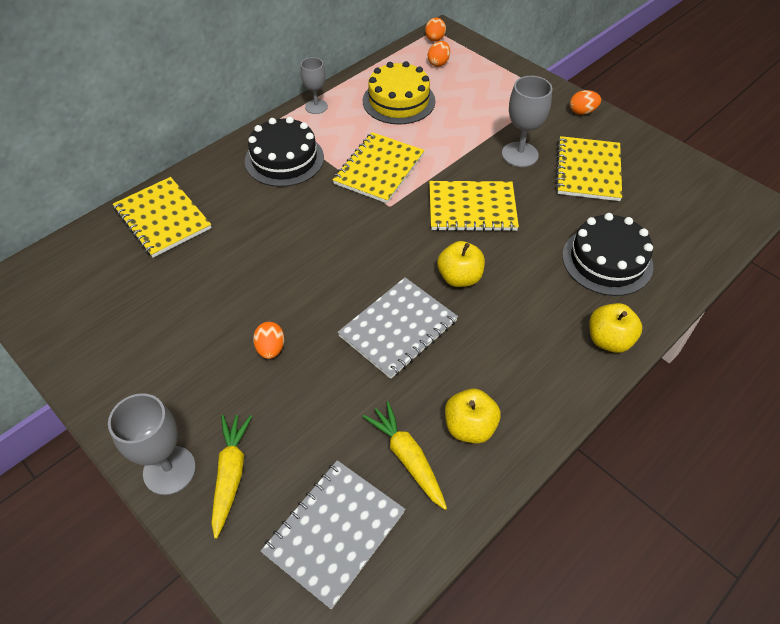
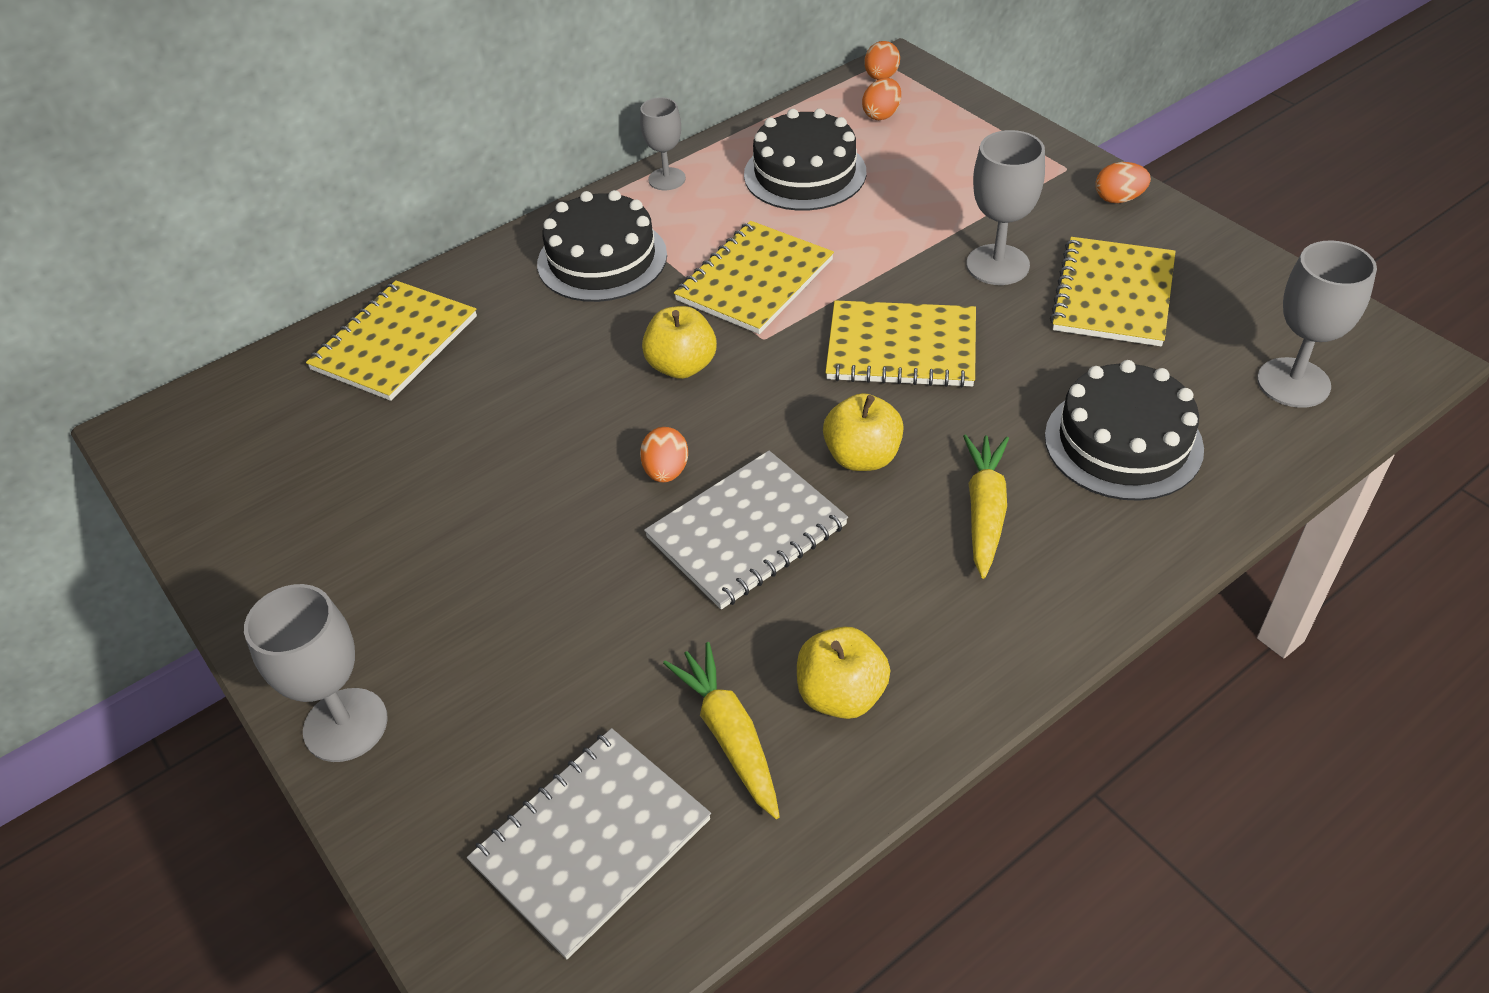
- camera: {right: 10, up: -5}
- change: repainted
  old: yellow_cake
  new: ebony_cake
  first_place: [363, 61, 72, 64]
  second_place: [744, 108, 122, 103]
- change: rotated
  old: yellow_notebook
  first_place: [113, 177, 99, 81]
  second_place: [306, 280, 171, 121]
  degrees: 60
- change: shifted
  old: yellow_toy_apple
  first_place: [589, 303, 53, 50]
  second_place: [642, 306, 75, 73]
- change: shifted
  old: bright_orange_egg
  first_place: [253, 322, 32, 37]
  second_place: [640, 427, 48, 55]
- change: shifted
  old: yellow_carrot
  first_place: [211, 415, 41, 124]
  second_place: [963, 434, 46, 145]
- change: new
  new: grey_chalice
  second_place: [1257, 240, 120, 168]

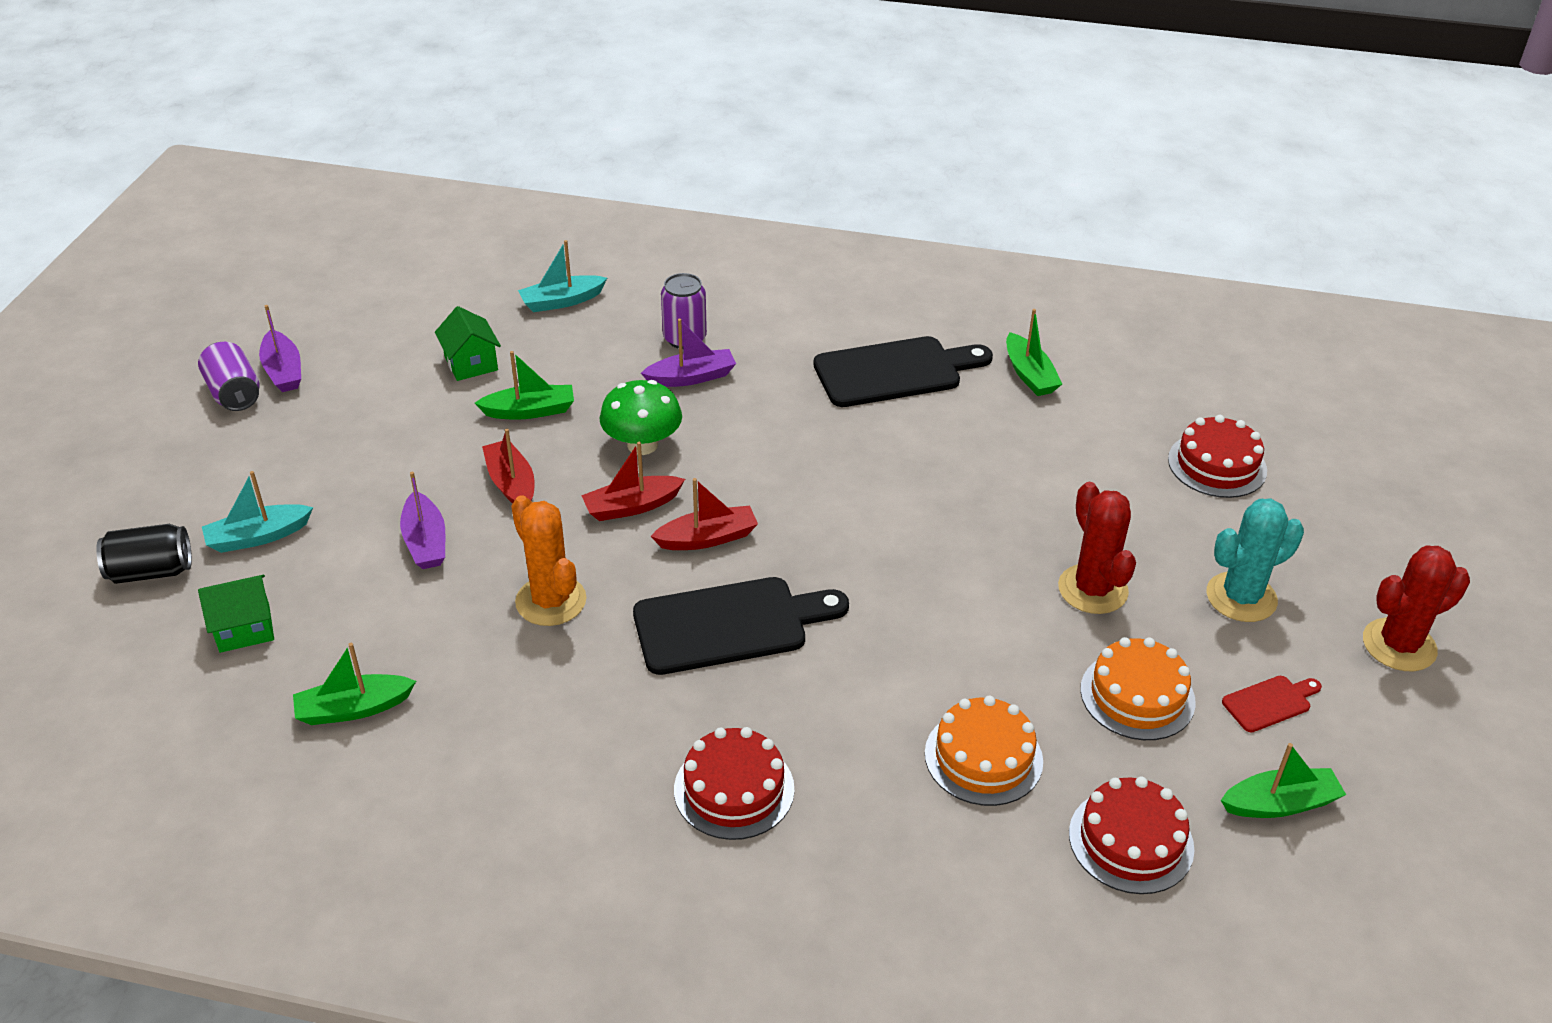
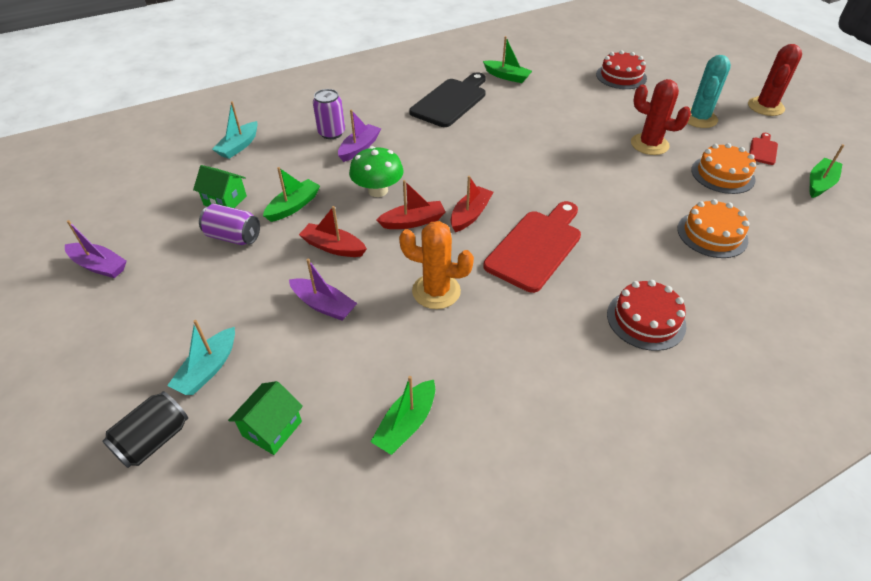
- camera: {right: -40, up: 5}
- change: shifted
  old: violet_soda_can
  first_place: [198, 342, 62, 69]
  second_place: [199, 204, 61, 41]
- change: rotated
  old: scarlet_sailboat
  first_place: [581, 442, 104, 79]
  second_place: [376, 180, 69, 49]
  degrees: -135
- change: repainted
  old: ebony_chopping_board
  new: scarlet_chopping_board
  first_place: [633, 577, 216, 98]
  second_place: [483, 201, 98, 92]
- change: gone
  old: scarlet_cake
  first_place: [1069, 776, 125, 118]

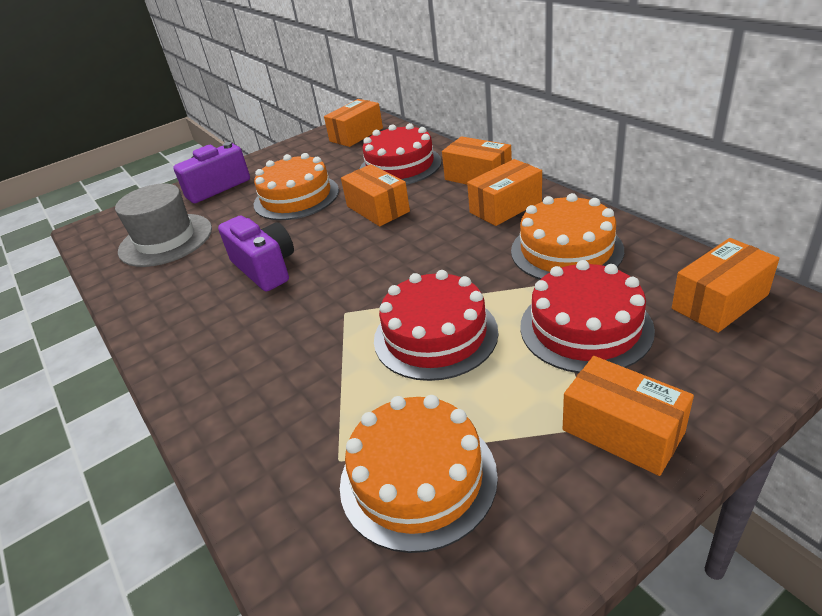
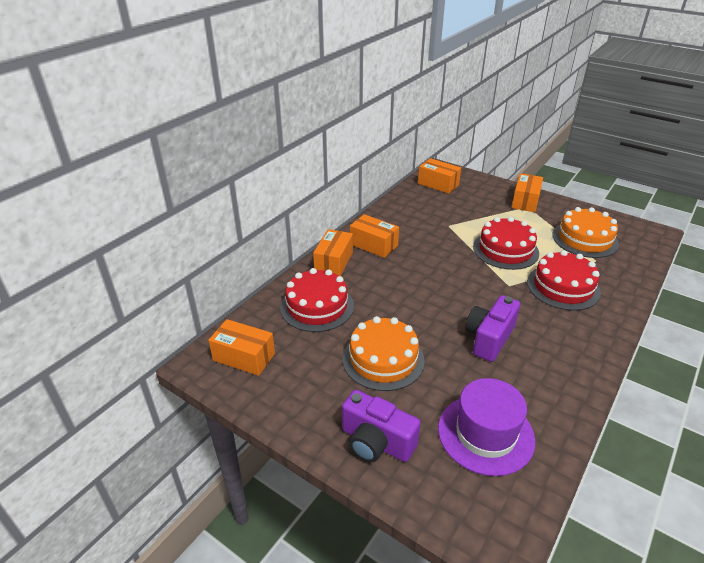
- camera: {right: -115, up: 0}
- change: gone
  old: bright_orange_box
  first_place: [341, 164, 69, 63]
- change: repainted
  old: grey_top_hat
  new: violet_top_hat
  first_place: [115, 184, 97, 83]
  second_place: [438, 378, 97, 98]
- change: gone
  old: bright_orange_cake
  first_place: [511, 193, 113, 86]
- change: shifted
  old: scarlet_cake
  first_place: [520, 260, 135, 113]
  second_place: [527, 250, 74, 61]

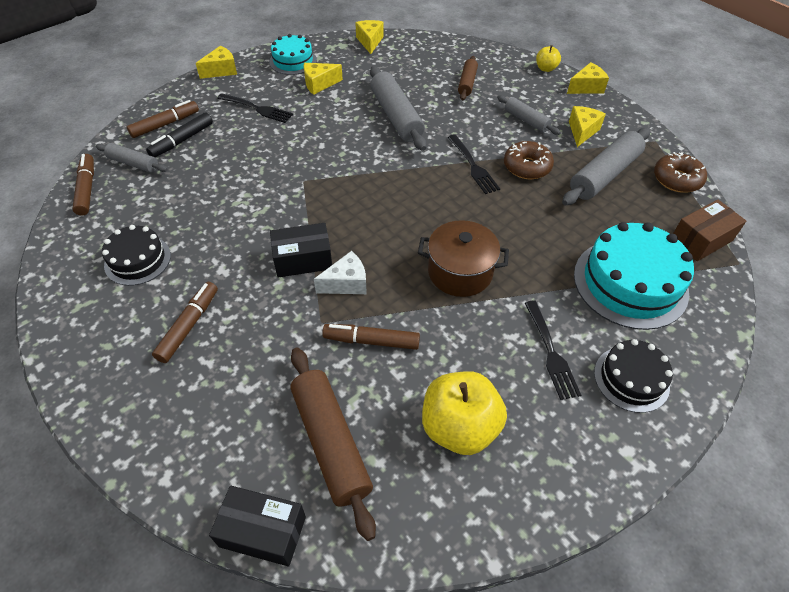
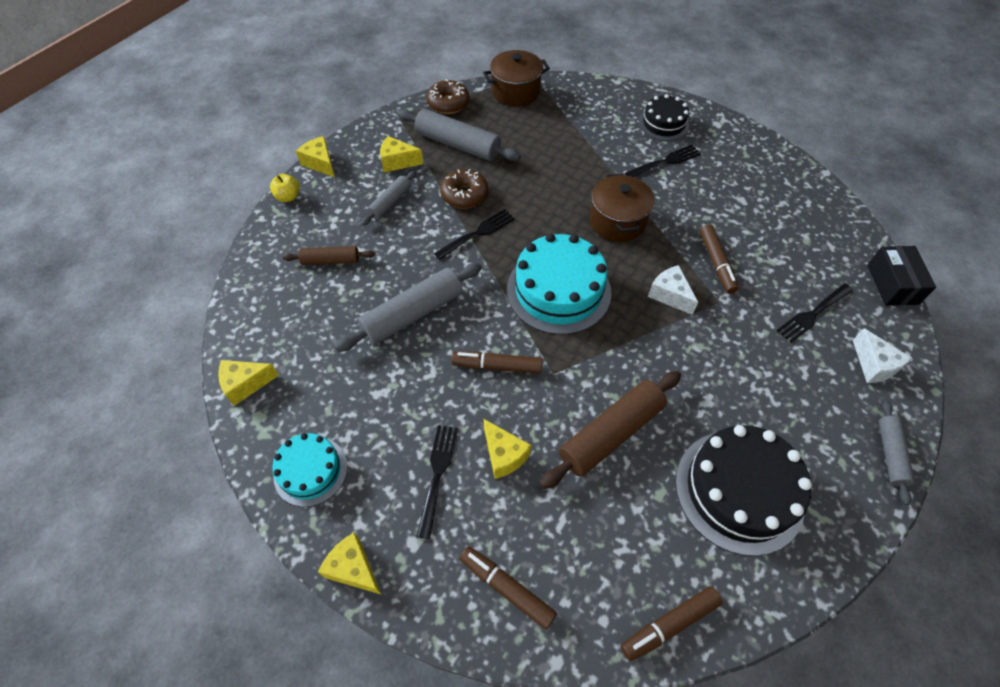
- camera: {right: -105, up: 5}
- change: shifted
  old: yellow_cheese
  first_place: [304, 63, 39, 32]
  second_place: [484, 419, 47, 60]
- change: gone
  old: ebony_marker
  first_place: [146, 112, 67, 45]
- change: shifted
  old: grey_dough_roller
  first_place: [96, 143, 72, 30]
  second_place: [879, 401, 36, 104]
- change: swapped
  old: dark_brown_box
  new: dark_brown_stockpot
  first_place: [673, 199, 73, 62]
  second_place: [483, 50, 67, 56]
- change: shifted
  old: teal_cake
  first_place: [574, 222, 120, 108]
  second_place: [507, 233, 104, 102]
- change: gone
  old: ebony_box
  first_place: [270, 223, 62, 55]
- change: scaled
  old: ebony_cake
  first_place: [102, 225, 69, 61]
  second_place: [675, 425, 137, 131]
  factor: 1.71
- change: shifted
  old: dark_brown_marker
  first_place: [152, 282, 66, 81]
  second_place: [452, 352, 90, 22]
- change: shifted
  old: dark_brown_dough_roller
  first_place: [291, 348, 85, 193]
  second_place: [540, 371, 141, 118]
- change: gone
  old: yellow_toy_apple
  first_place: [422, 371, 85, 84]
- change: new
  new: ebony_fork
  second_place: [777, 283, 76, 60]
- change: new
  new: white_cheese
  second_place: [853, 328, 59, 55]

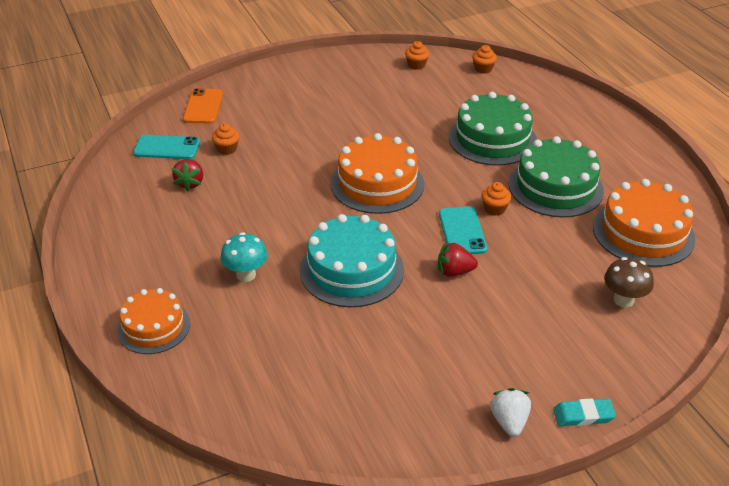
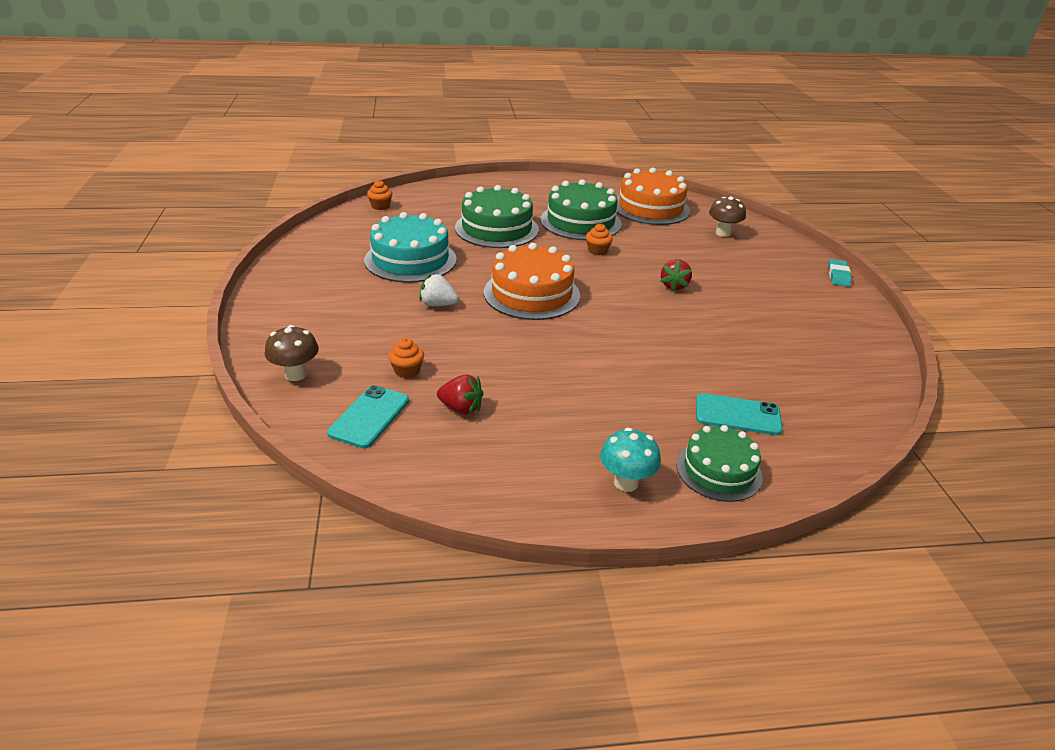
- camera: {right: -75, up: -5}
- change: gone
  old: bright_orange_cupcake
  first_place: [405, 41, 24, 29]
- change: swapped
  old: bright_orange_phone
  new: dark_brown_toadstool
  first_place: [183, 88, 40, 35]
  second_place: [265, 325, 54, 56]
- change: shifted
  old: teal_phone
  first_place: [439, 207, 48, 47]
  second_place: [696, 393, 87, 42]
- change: shifted
  old: teal_cake
  first_place: [300, 214, 104, 93]
  second_place: [364, 212, 93, 71]
- change: shifted
  old: teal_toadstool
  first_place: [221, 232, 46, 50]
  second_place: [600, 428, 61, 64]
- change: repainted
  old: bright_orange_cake
  new: green_cake
  first_place: [117, 288, 73, 66]
  second_place: [676, 425, 87, 77]
- change: shifted
  old: white_strawberry
  first_place: [490, 388, 41, 49]
  second_place: [420, 274, 38, 32]

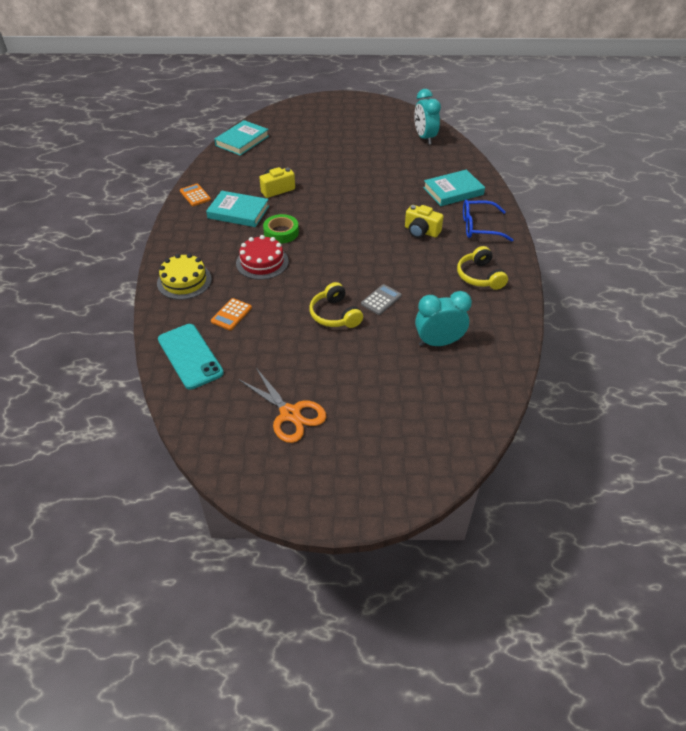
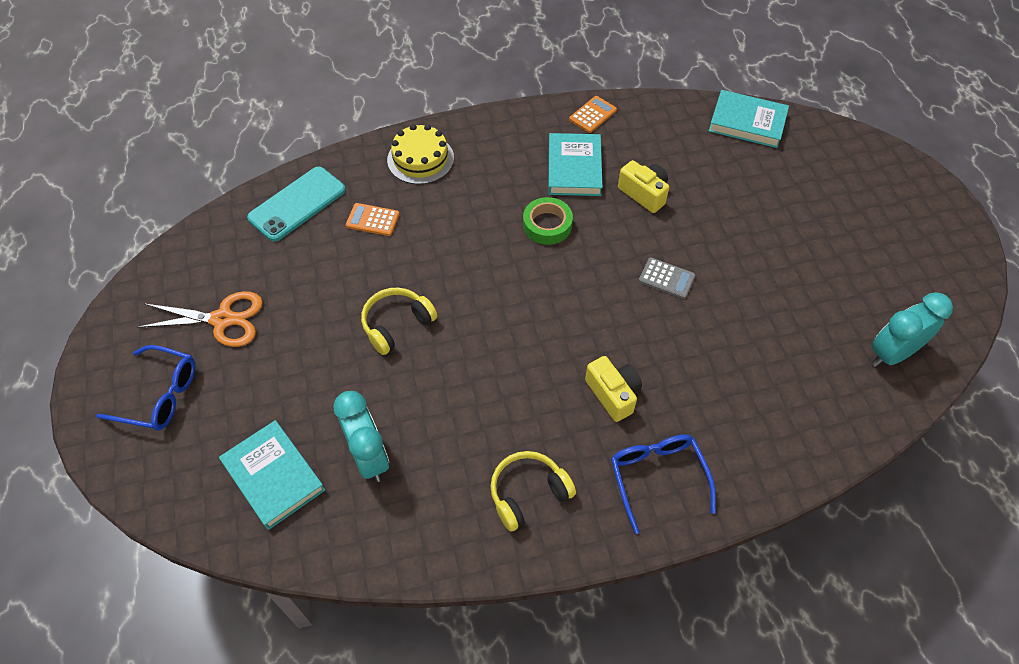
- camera: {right: 75, up: 10}
- change: shifted
  old: teal_hardcover
  first_place: [423, 169, 62, 37]
  second_place: [219, 420, 106, 110]
- change: rotated
  old: yellow_camera
  first_place: [405, 205, 39, 33]
  second_place: [585, 356, 57, 66]
  degrees: 135
- change: gone
  old: scarlet_cake
  first_place: [236, 235, 53, 45]
- change: shifted
  old: grey_pocket_calculator
  first_place: [361, 284, 41, 31]
  second_place: [639, 258, 56, 41]
- change: rotated
  old: bright_orange_scissors
  first_place: [239, 368, 87, 75]
  second_place: [137, 291, 126, 56]
  degrees: -120
- change: new
  new: blue_spectacles
  second_place: [96, 345, 99, 86]

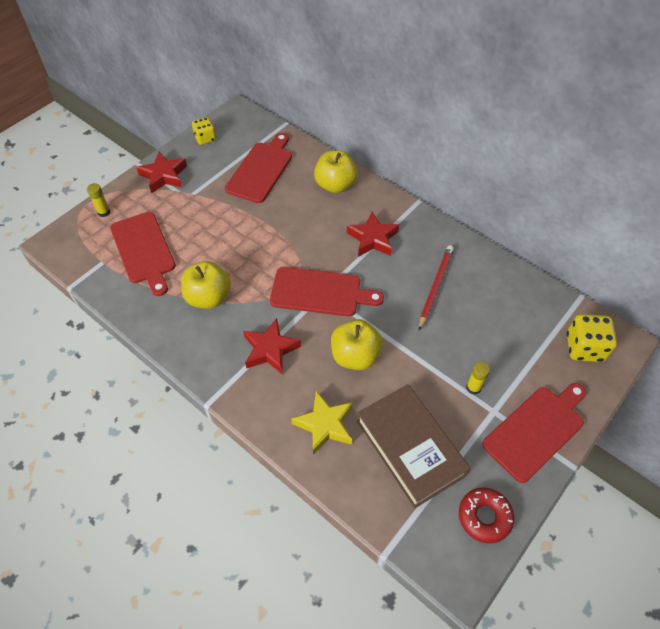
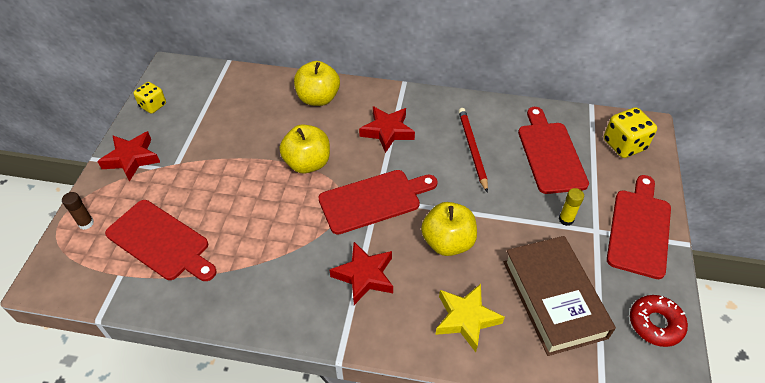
- camera: {right: -30, up: -5}
- change: shifted
  old: scarlet_chopping_board
  first_place: [225, 133, 67, 70]
  second_place: [518, 107, 71, 87]
- change: repainted
  old: yellow_glue_stick
  new: dark_brown_glue_stick
  first_place: [87, 183, 23, 34]
  second_place: [62, 192, 32, 38]
- change: shifted
  old: yellow_toy_apple
  first_place: [181, 261, 50, 48]
  second_place: [279, 124, 51, 49]
- change: rotated
  old: dark_brown_hardcover
  first_place: [357, 384, 113, 124]
  second_place: [504, 236, 112, 120]
  degrees: 45

